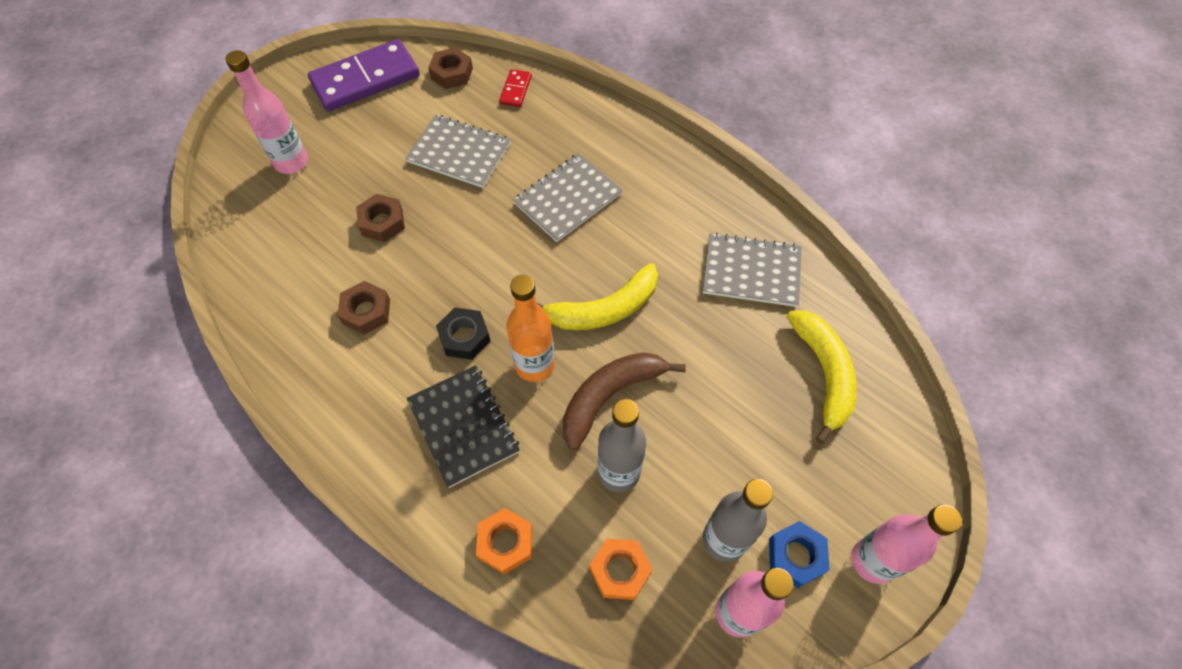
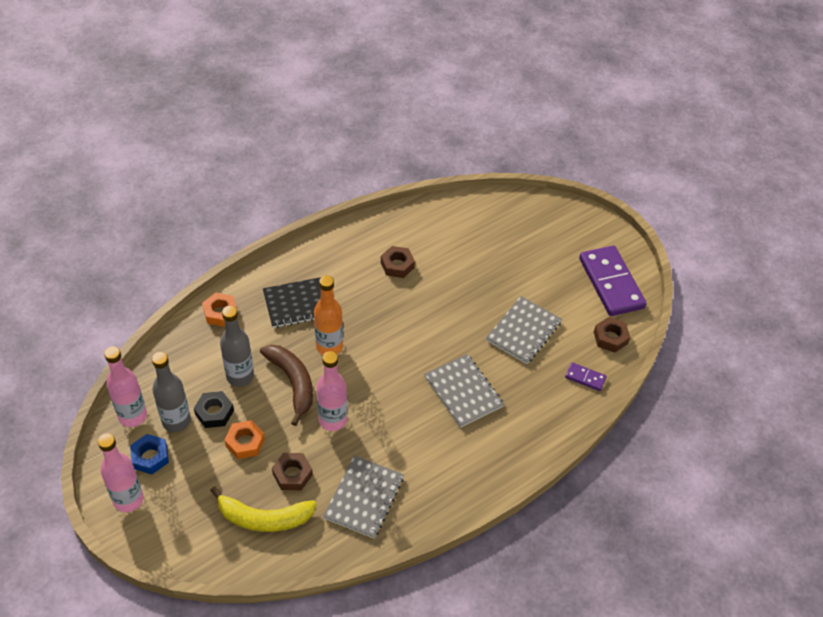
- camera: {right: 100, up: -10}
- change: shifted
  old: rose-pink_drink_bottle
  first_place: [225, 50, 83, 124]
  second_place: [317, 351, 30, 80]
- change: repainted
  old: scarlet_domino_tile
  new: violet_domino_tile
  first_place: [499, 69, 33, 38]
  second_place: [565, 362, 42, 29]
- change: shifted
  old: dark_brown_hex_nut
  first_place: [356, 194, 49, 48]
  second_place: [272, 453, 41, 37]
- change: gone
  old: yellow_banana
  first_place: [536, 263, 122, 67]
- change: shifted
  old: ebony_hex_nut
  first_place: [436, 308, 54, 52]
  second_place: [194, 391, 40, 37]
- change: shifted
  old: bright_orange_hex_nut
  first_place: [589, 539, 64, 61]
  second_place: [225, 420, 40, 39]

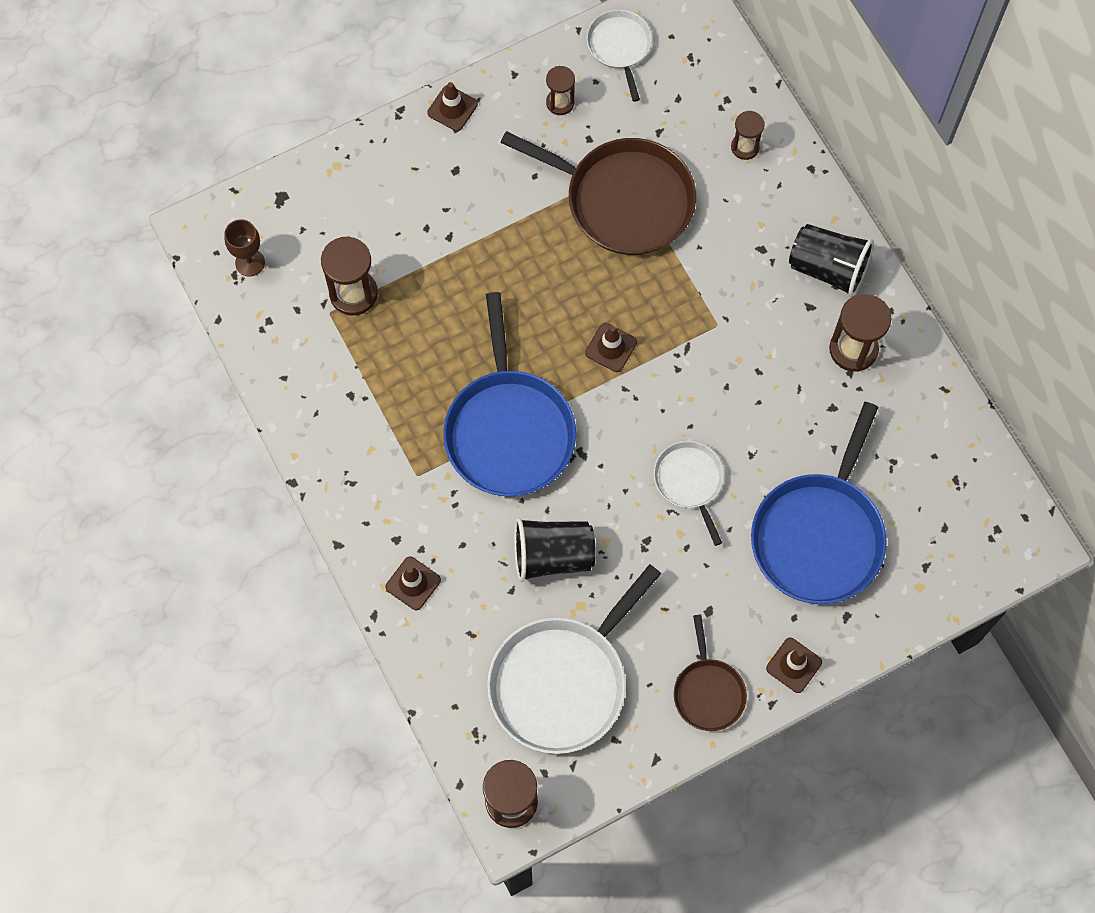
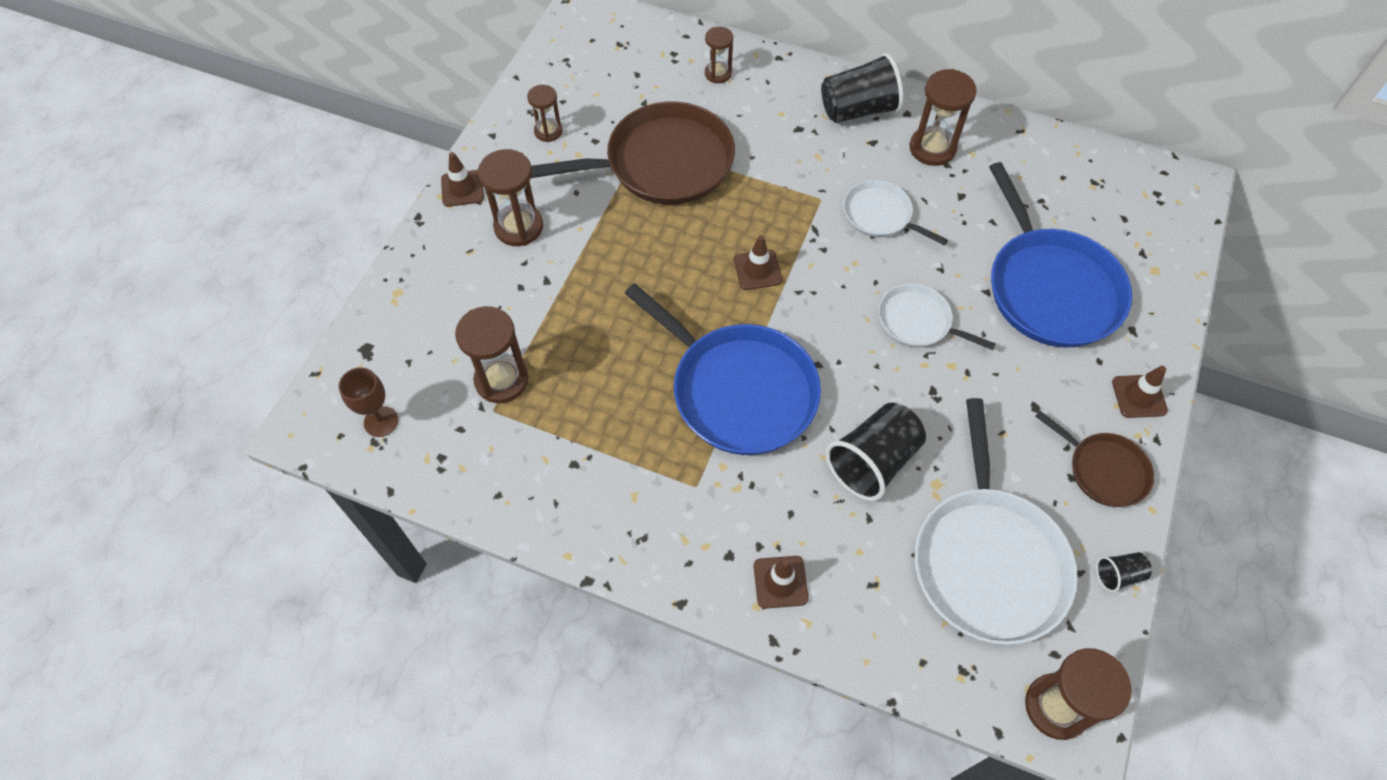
- camera: {right: -40, up: -10}
- change: shifted
  old: white_skillet
  first_place: [586, 9, 66, 93]
  second_place: [843, 180, 105, 66]
- change: new
  new: dark_brown_sand_timer
  second_place: [478, 149, 65, 97]
- change: new
  new: ebony_beaker
  second_place: [1096, 552, 56, 41]

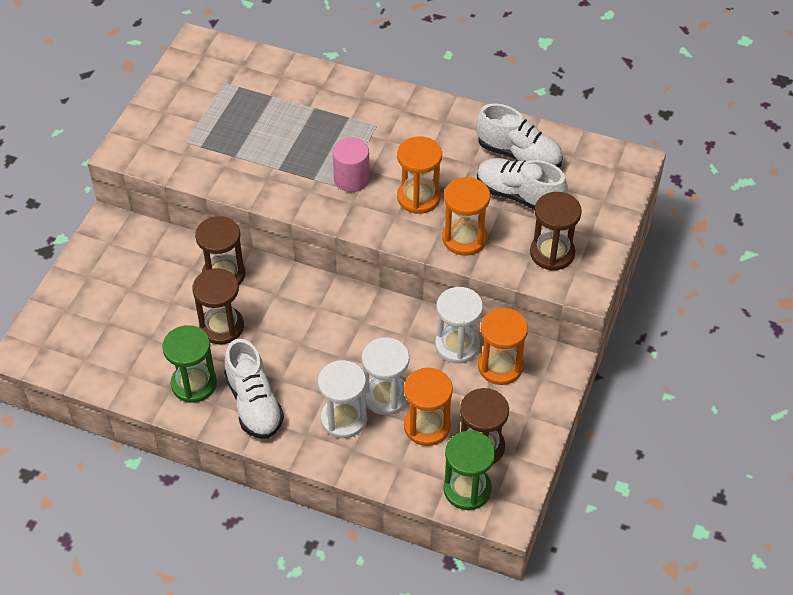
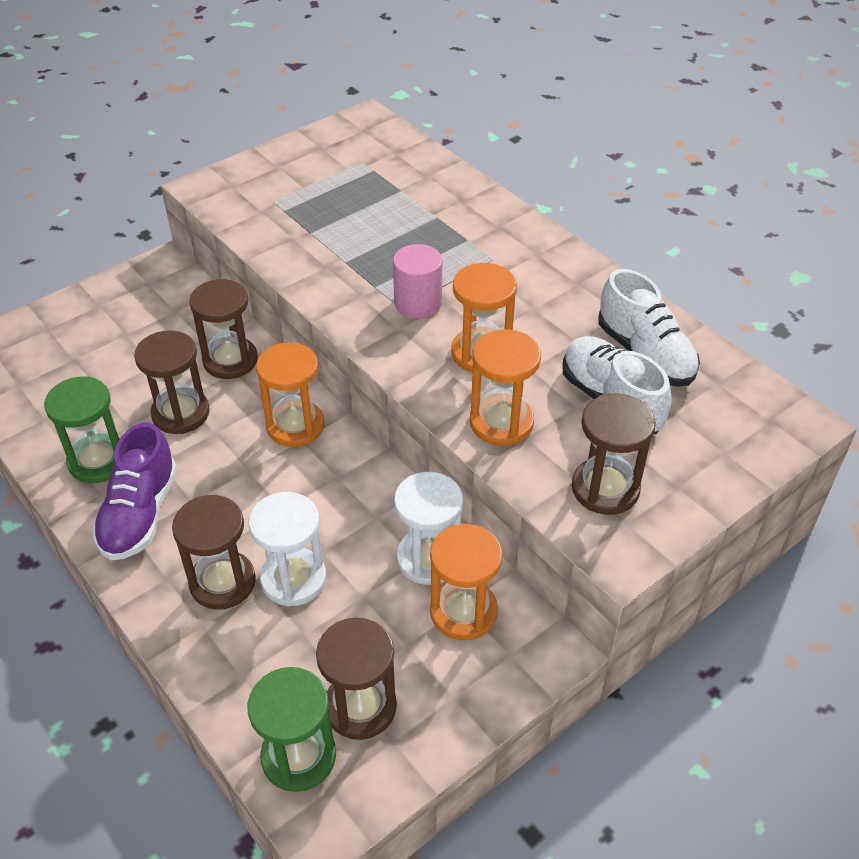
- camera: {right: 30, up: -5}
- change: repainted
  old: white_lace-up_shoe
  new: violet_lace-up_shoe
  first_place: [224, 339, 60, 100]
  second_place: [92, 422, 85, 138]
- change: repainted
  old: white_sand_timer
  new: dark_brown_sand_timer
  first_place: [318, 360, 49, 78]
  second_place: [172, 495, 84, 115]
- change: shifted
  old: bright_orange_sand_timer
  first_place: [404, 368, 49, 78]
  second_place: [256, 342, 68, 105]

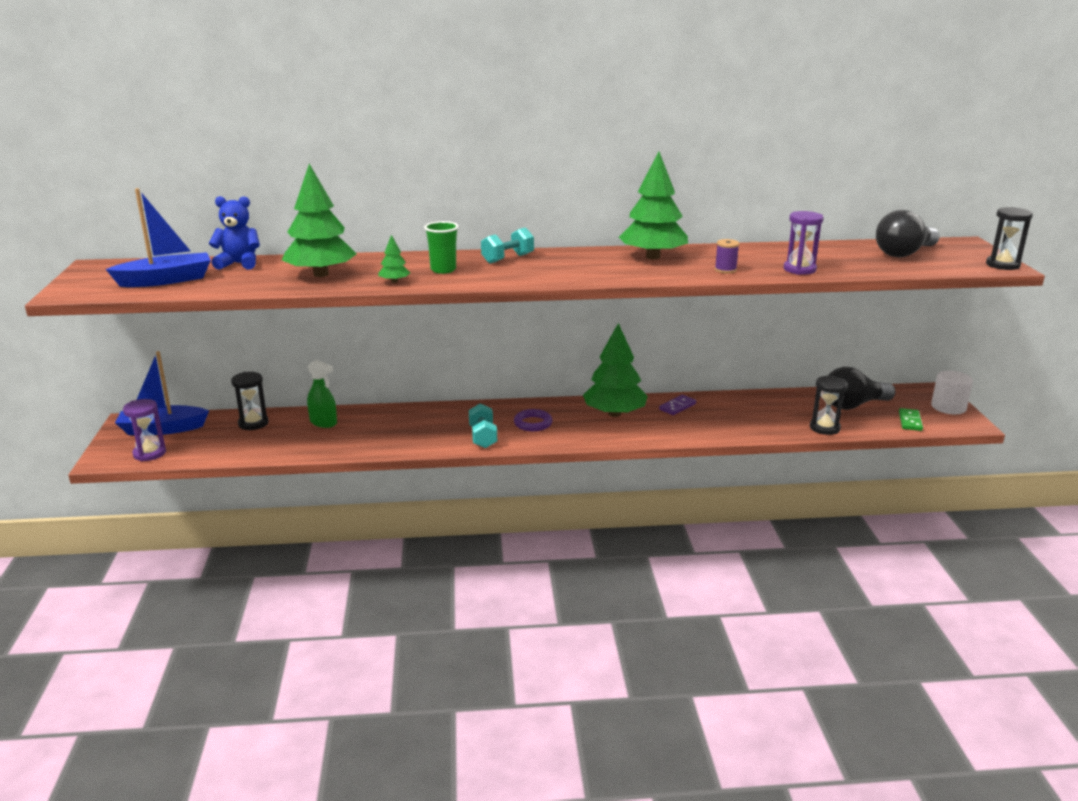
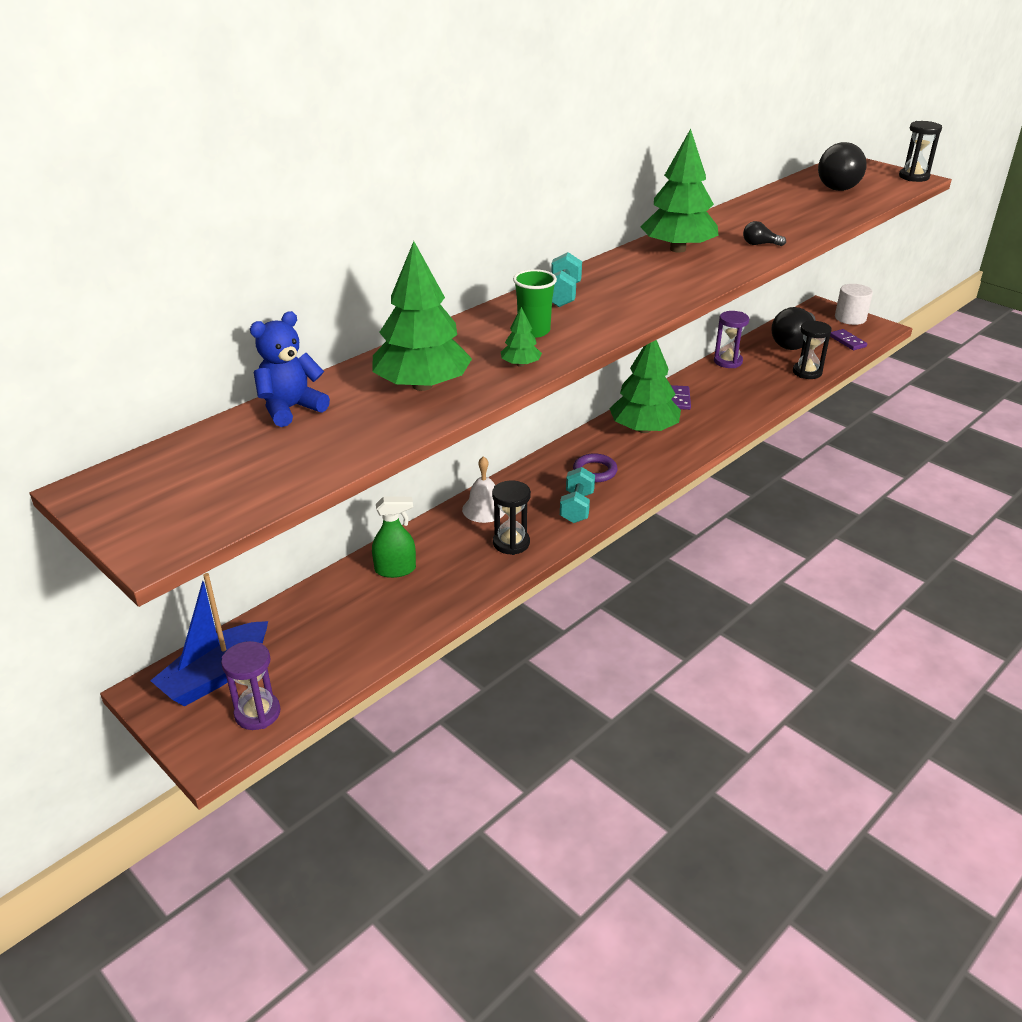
- camera: {right: -40, up: 10}
- change: gone
  old: blue_sailboat
  first_place: [105, 188, 106, 99]
- change: shifted
  old: violet_sand_timer
  first_place: [784, 211, 40, 64]
  second_place: [714, 311, 35, 57]
- change: swapped
  old: violet_bobbin
  new: ebony_bulb
  first_place: [715, 239, 24, 34]
  second_place: [743, 221, 43, 25]
- change: shifted
  old: ebony_sand_timer
  first_place: [231, 372, 38, 58]
  second_place: [492, 480, 39, 75]
- change: rotated
  old: teal_dumbbell
  first_place: [469, 403, 28, 45]
  second_place: [560, 467, 35, 56]
  degrees: 60
- change: repainted
  old: green_domino_tile
  new: violet_domino_tile
  first_place: [899, 408, 24, 23]
  second_place: [830, 329, 37, 21]
- change: new
  new: white_hand_bell
  second_place: [462, 456, 43, 67]

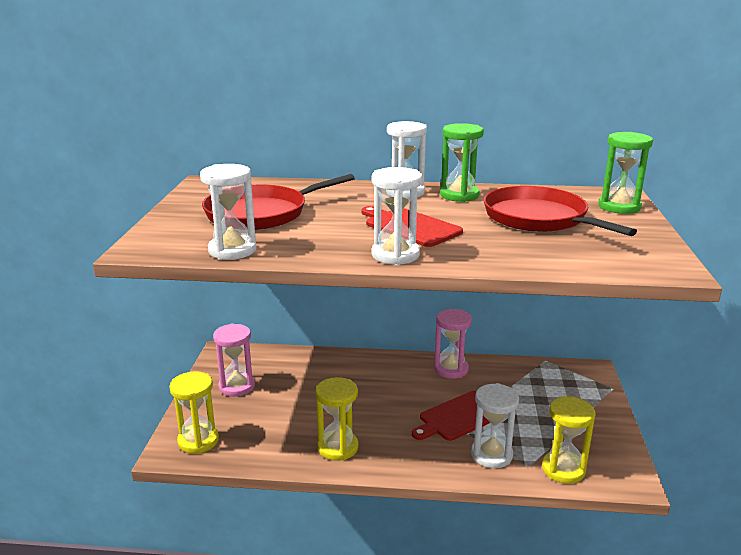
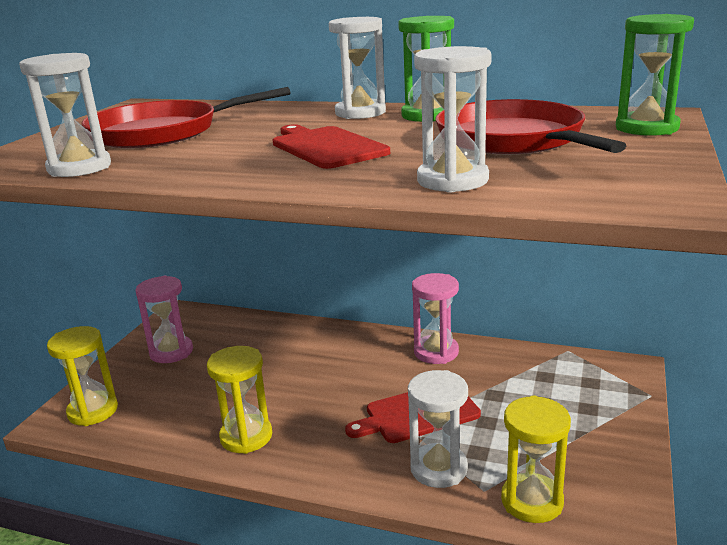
- camera: {right: 15, up: 0}
- change: shifted
  old: white_sand_timer
  first_place: [372, 167, 50, 98]
  second_place: [414, 46, 78, 147]

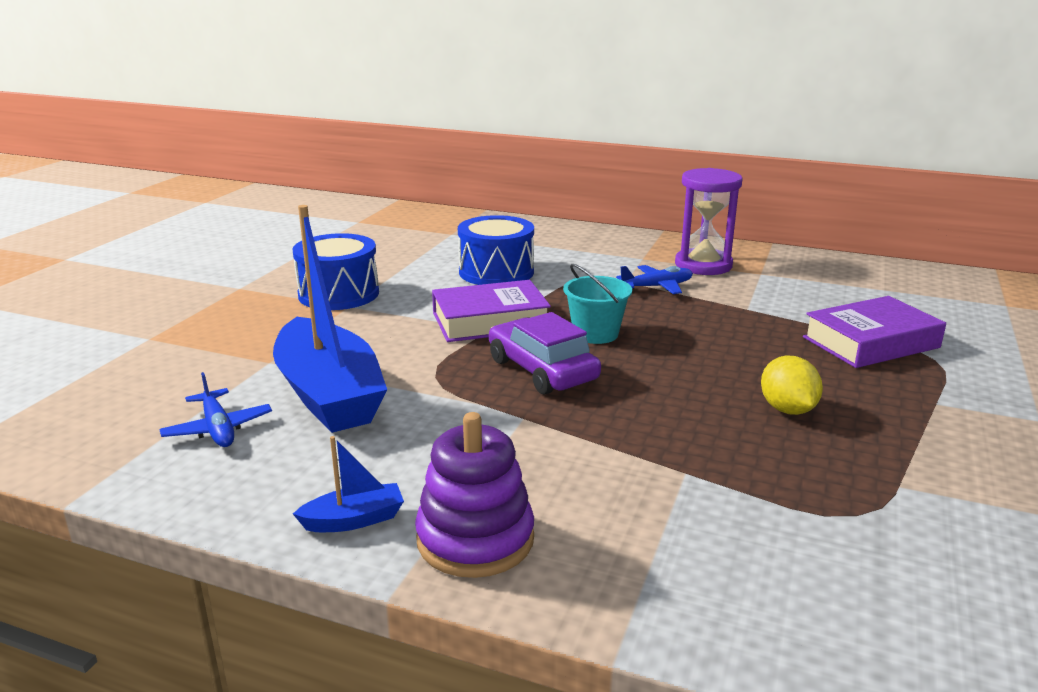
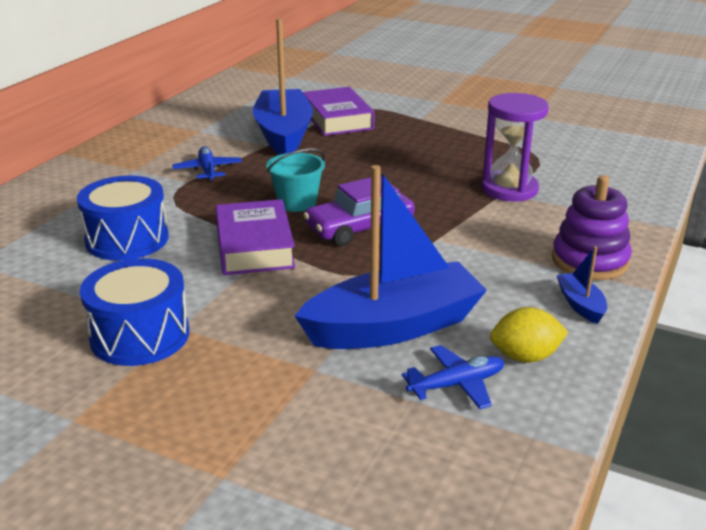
- camera: {right: -85, up: 5}
- change: shifted
  old: violet_sand_timer
  first_place: [675, 168, 68, 107]
  second_place: [481, 93, 68, 109]
- change: shifted
  old: yellow_toy_lemon
  first_place: [761, 356, 62, 59]
  second_place: [490, 307, 78, 56]
- change: new
  new: blue_sailboat
  second_place: [253, 18, 60, 137]

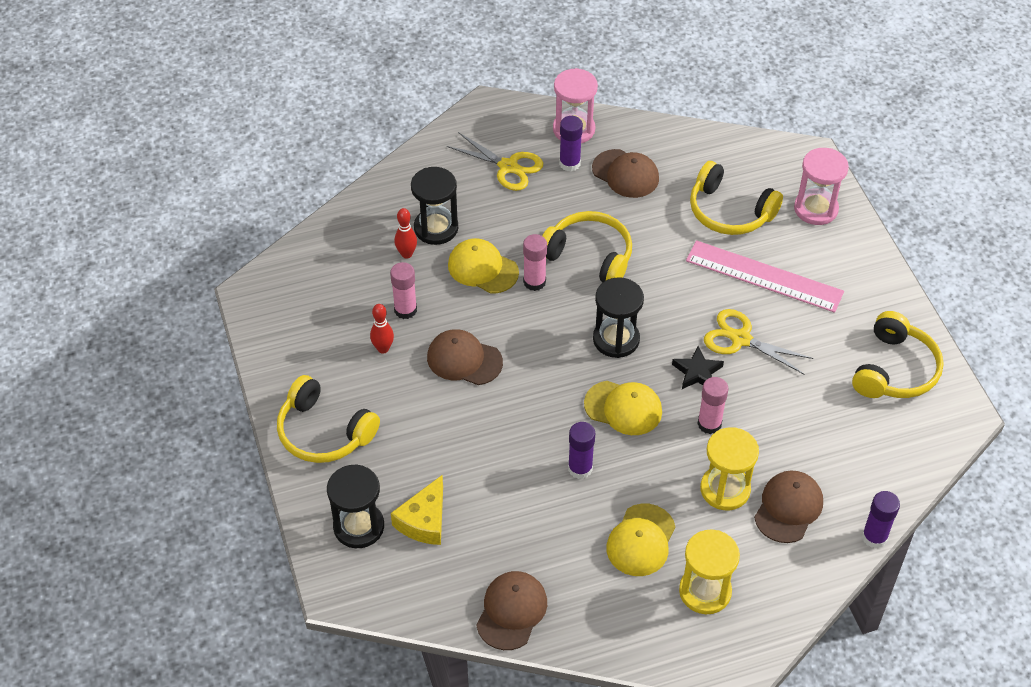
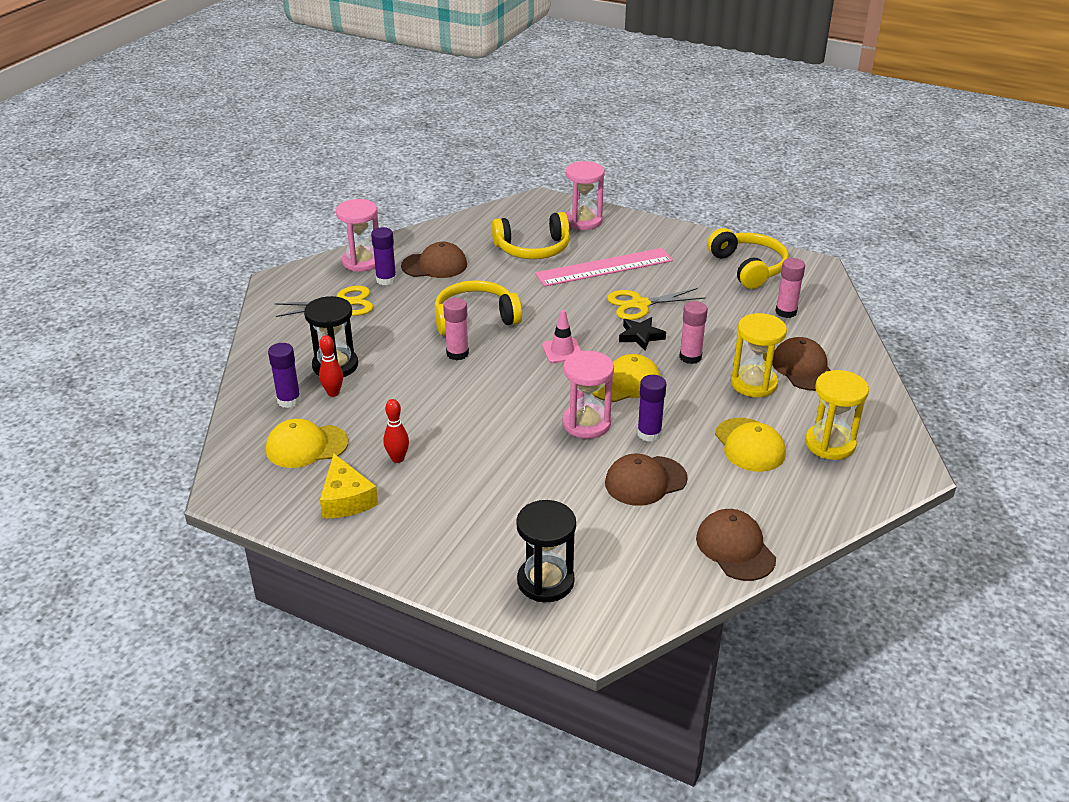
- camera: {right: -45, up: -15}
- change: shifted
  old: yellow_cap
  first_place: [448, 238, 71, 56]
  second_place: [266, 419, 82, 49]
- change: shifted
  old: rose-pink_glue_stick
  first_place: [390, 262, 27, 57]
  second_place: [775, 258, 30, 60]
- change: swapped
  old: ebony_sand_timer
  new: rose-pink_safety_cone
  first_place: [593, 277, 51, 81]
  second_place: [542, 310, 39, 53]
- change: shifted
  old: dark_brown_cap
  first_place: [427, 329, 76, 56]
  second_place: [605, 454, 83, 52]
- change: gone
  old: yellow_headphones
  first_place: [277, 375, 103, 88]
- change: shifted
  old: yellow_cheese
  first_place: [391, 475, 52, 70]
  second_place: [320, 454, 58, 64]
- change: shifted
  old: violet_glue_stick
  first_place: [862, 491, 38, 57]
  second_place: [268, 343, 33, 65]
- change: new
  new: rose-pink_sand_timer
  second_place: [562, 351, 52, 88]

